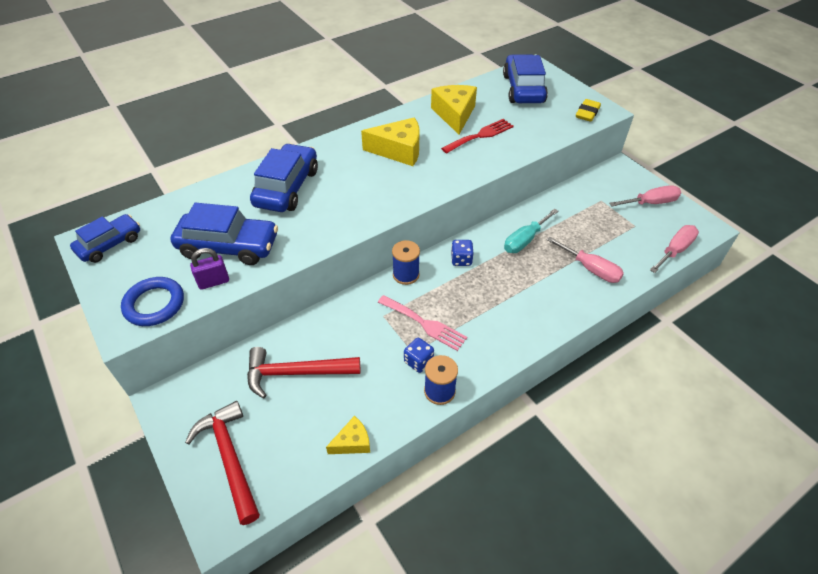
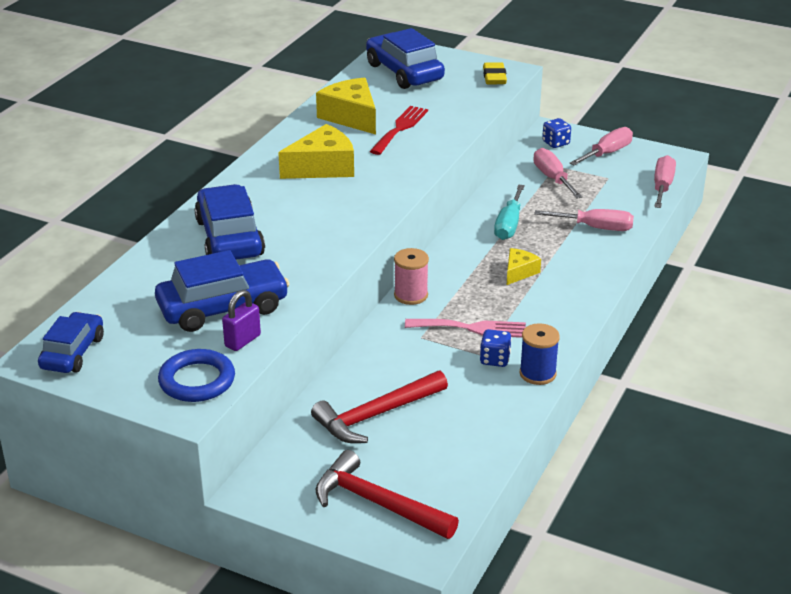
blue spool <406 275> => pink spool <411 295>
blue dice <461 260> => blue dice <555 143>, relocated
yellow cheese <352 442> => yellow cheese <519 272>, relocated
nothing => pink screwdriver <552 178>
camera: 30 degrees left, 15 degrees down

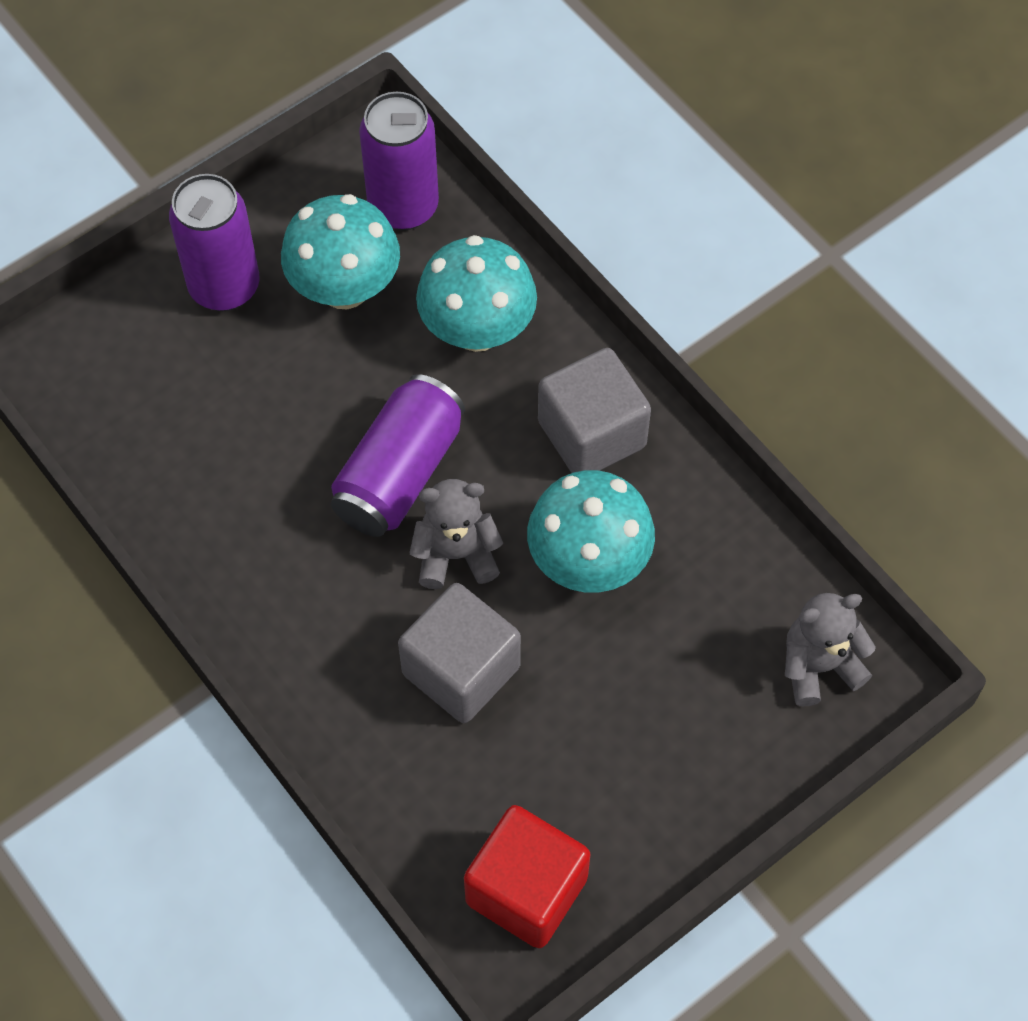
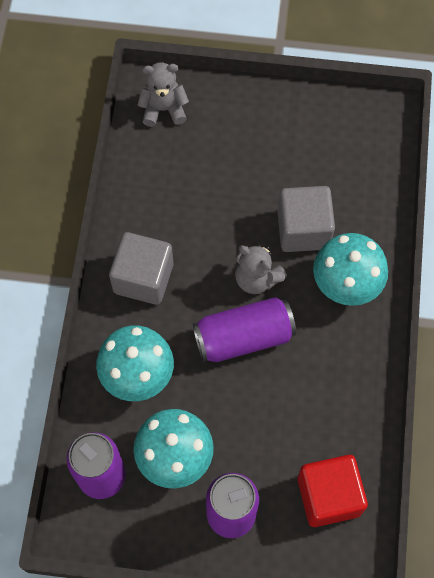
turquoise mushroom <588 561> => turquoise mushroom <346 284>, relocated
grey teddy bear <819 666> => grey teddy bear <163 109>, 150 degrees clockwise
red cube <526 890> => red cube <328 496>, relocated
camera: 135 degrees left, 5 degrees up

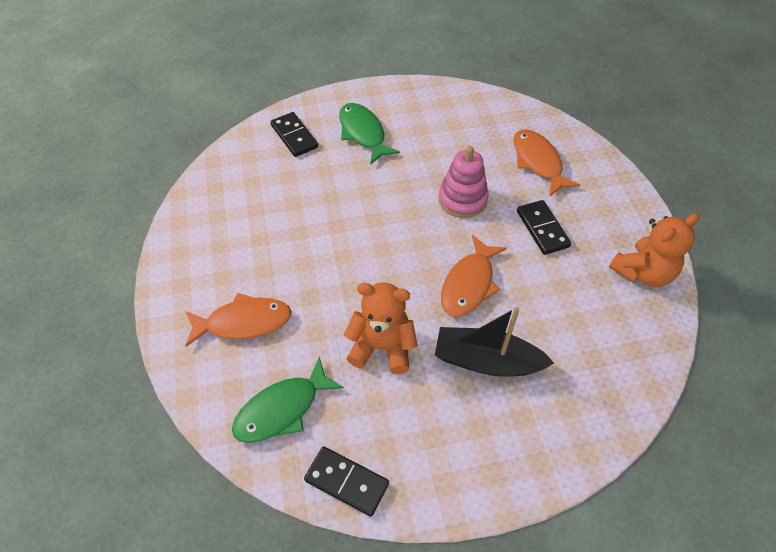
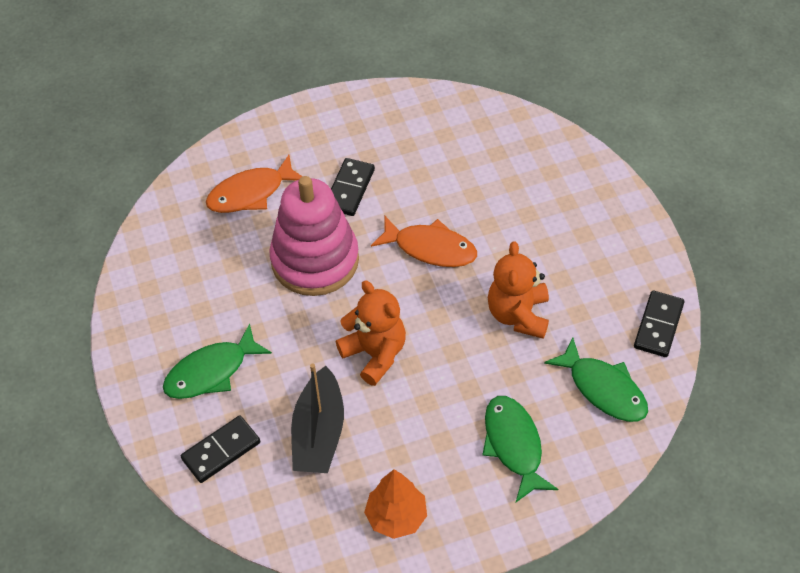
pink stacking toy <462 199> => pink stacking toy <315 260>, x1.58
black domino <542 229> => black domino <349 189>, 45 degrees counterclockwise
orange teddy bear <643 272> => orange teddy bear <375 354>, relocated
orange fish <243 322> => green fish <514 445>
black boat <487 361> => black boat <319 433>, relocated
nothing => orange tree <396 517>
camera: 95 degrees left, 0 degrees up

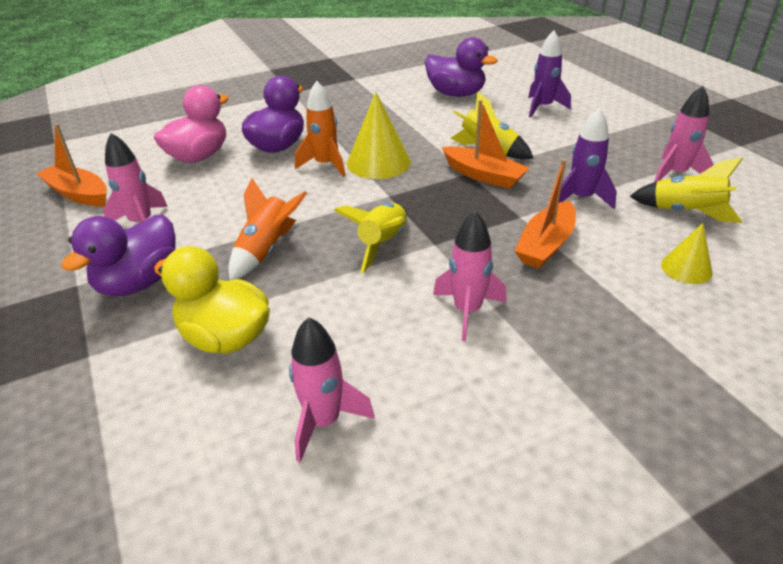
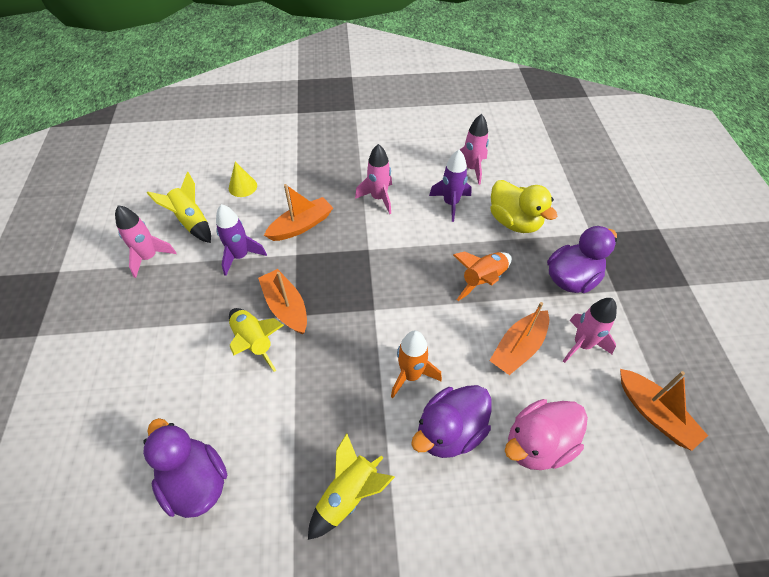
purple rocket <543 108> => purple rocket <451 203>, relocated
yellow cone <378 162> => nothing
yellow rocket <382 244> => yellow rocket <348 495>, relocated
nothing => orange boat <518 348>
camera: 160 degrees left, 15 degrees up

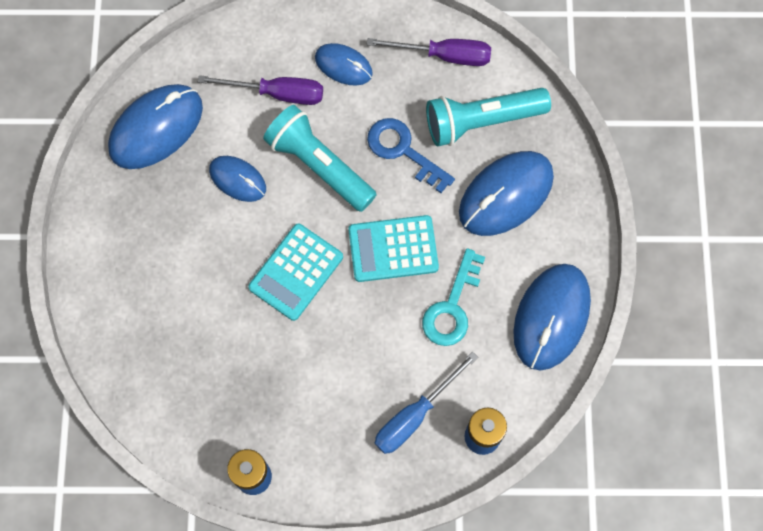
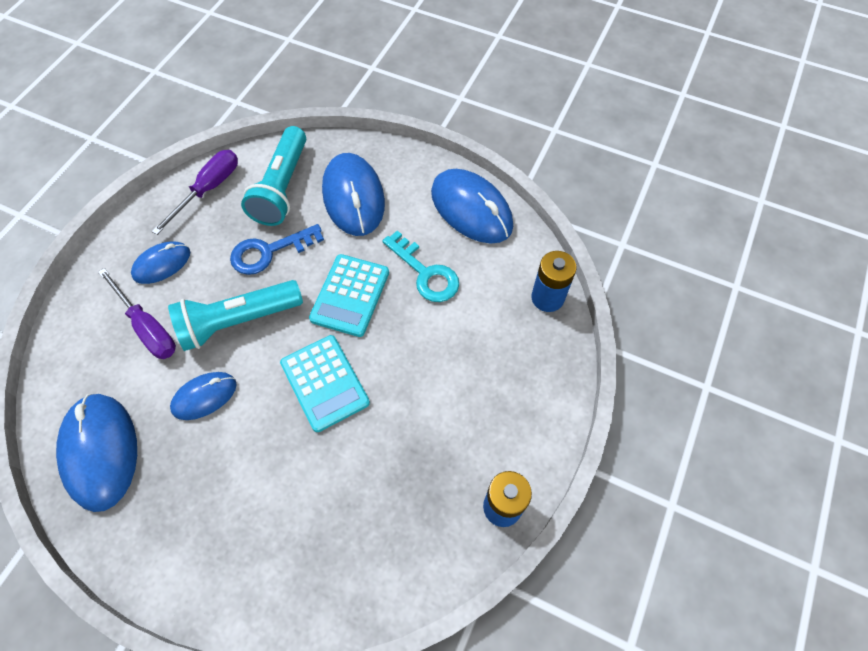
purple screwdriver <277 93> => purple screwdriver <147 327>, 105 degrees clockwise
blue screwdriver <414 415> => nothing
camera: 65 degrees left, 10 degrees down

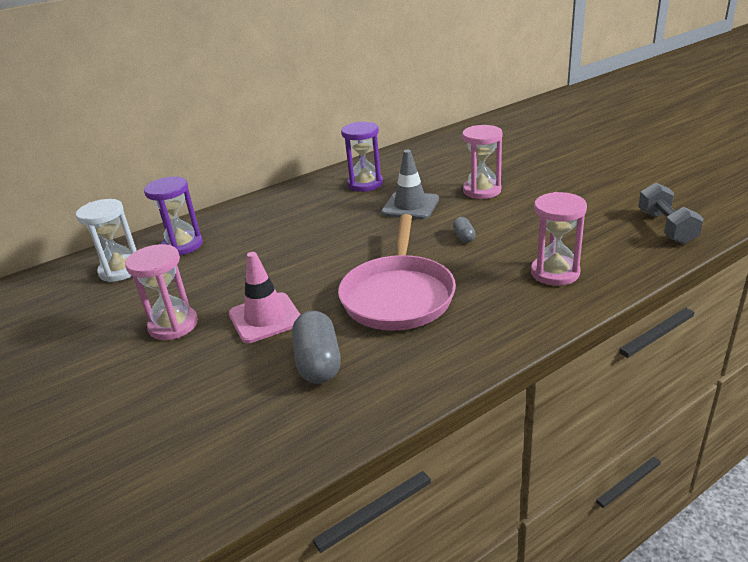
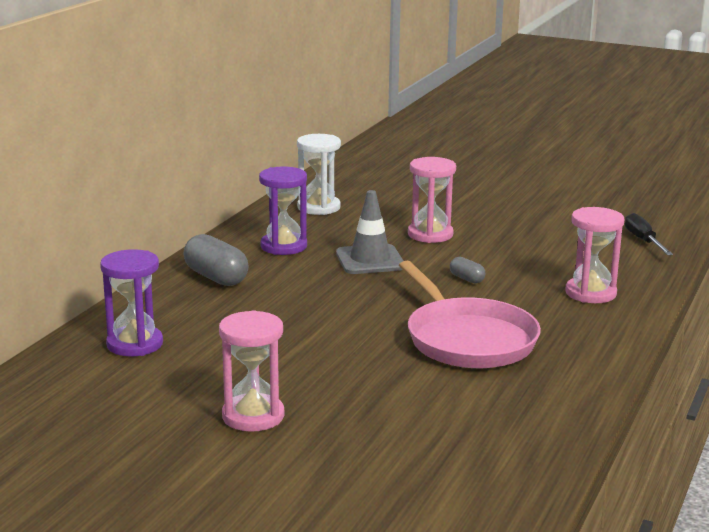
grey dumbbell <666 227> => black screwdriver <643 241>
white hourglass <120 270> => white hourglass <318 207>, relocated
pink traffic cone <265 318> => nothing
grey capsule <318 362> => grey capsule <216 277>, relocated
camera: 35 degrees left, 10 degrees down

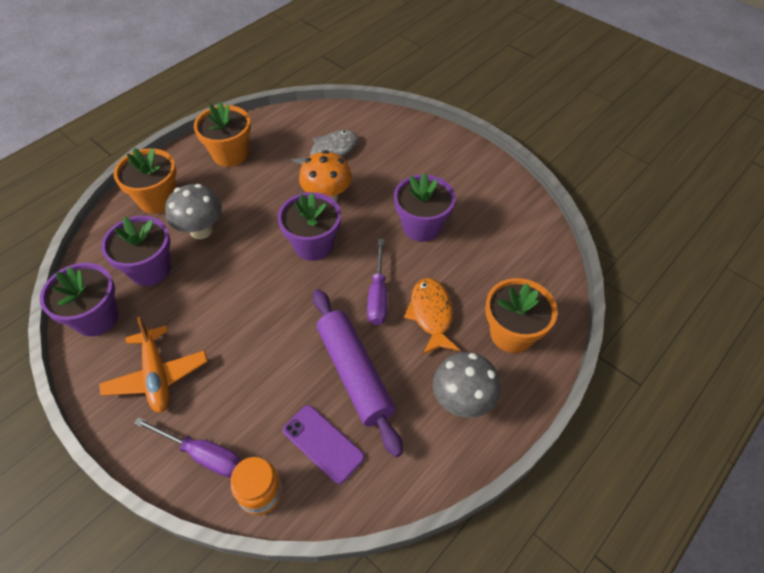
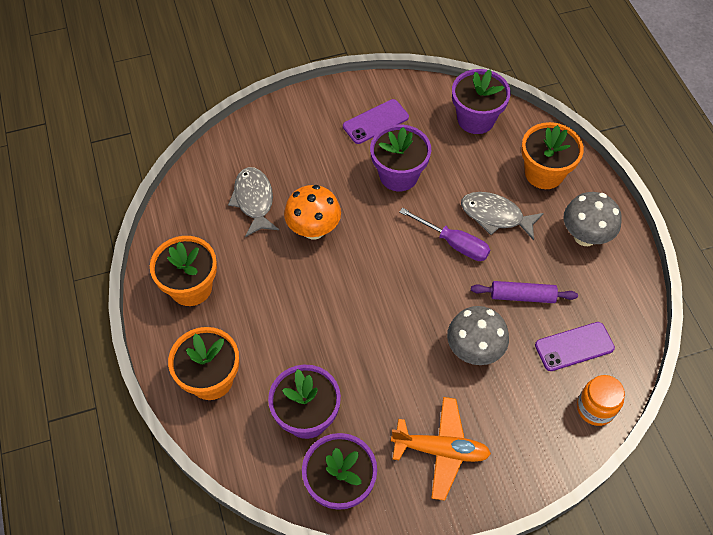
grey mushroom <201 230> => grey mushroom <474 350>, relocated
purple flower pot <313 245> => purple flower pot <475 119>, relocated
orange fish <431 314> => grey fish <495 216>
purple rolling pin <355 373> => purple rolling pin <522 296>, x0.58
purple screwdriver <202 454> => nothing
nothing => purple phone <375 122>
camera: 60 degrees left, 5 degrees up

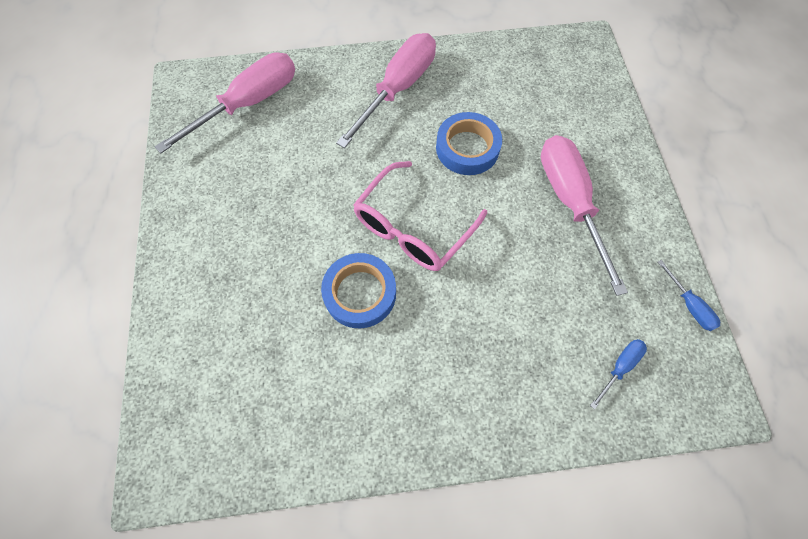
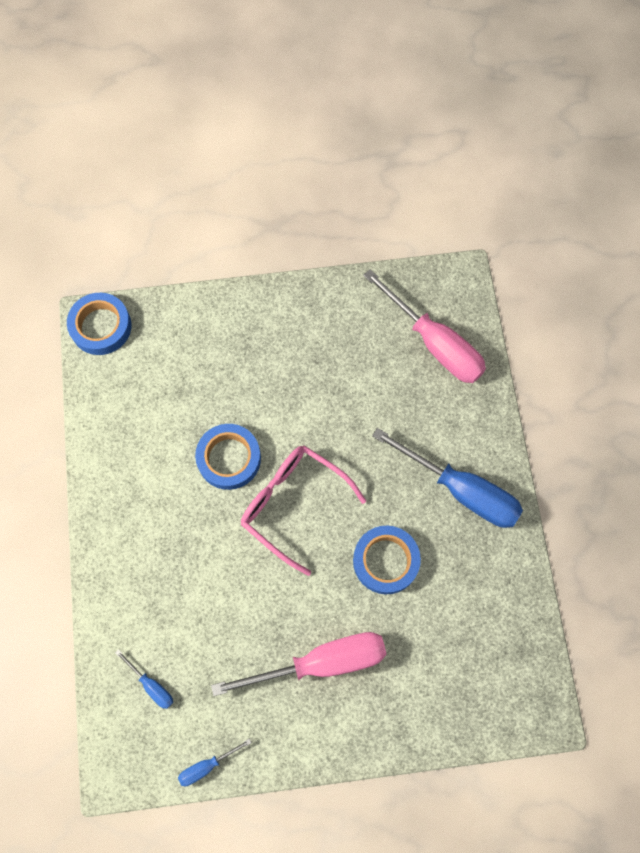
pink screwdriver <398 89> => blue screwdriver <461 490>
nothing => blue tape <101 326>
camera: 90 degrees right, 5 degrees up

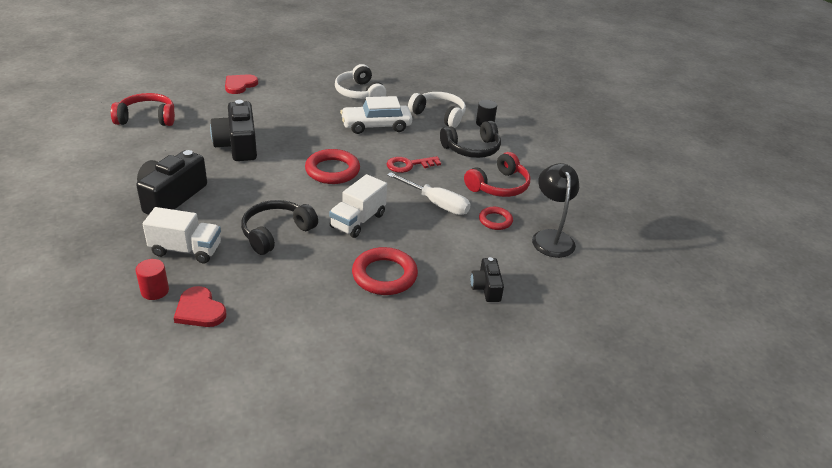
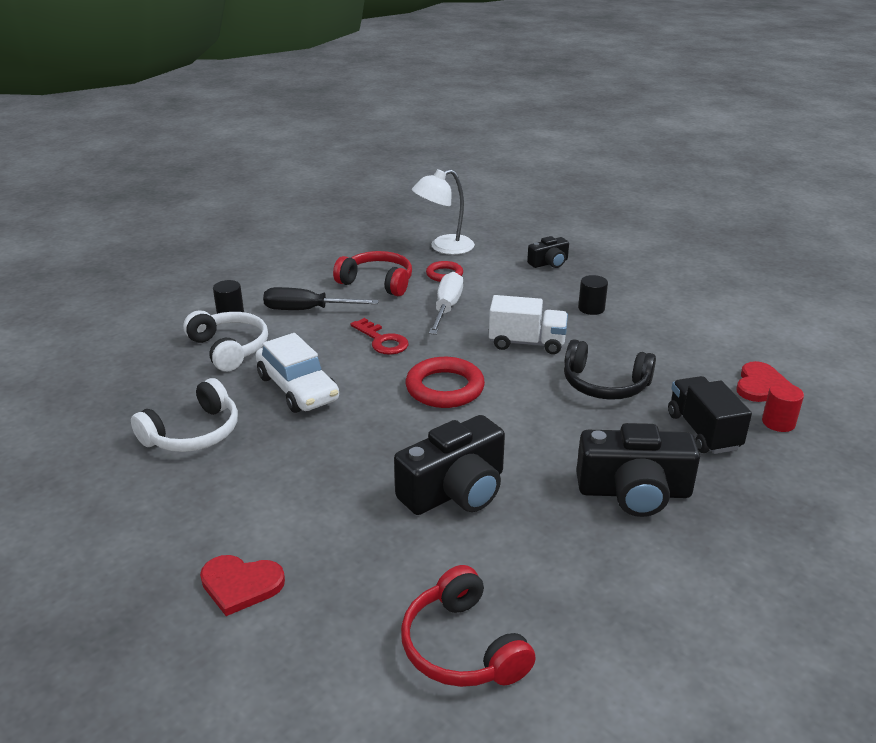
white headphones <439 115> => white headphones <229 348>, 135 degrees clockwise
black headphones <472 149> => black screwdriver <307 310>
black lamp <551 237> => white lamp <444 247>
white truck <186 250> => black truck <703 431>
red ring <384 275> => black cylinder <591 308>
camera: 110 degrees left, 5 degrees down

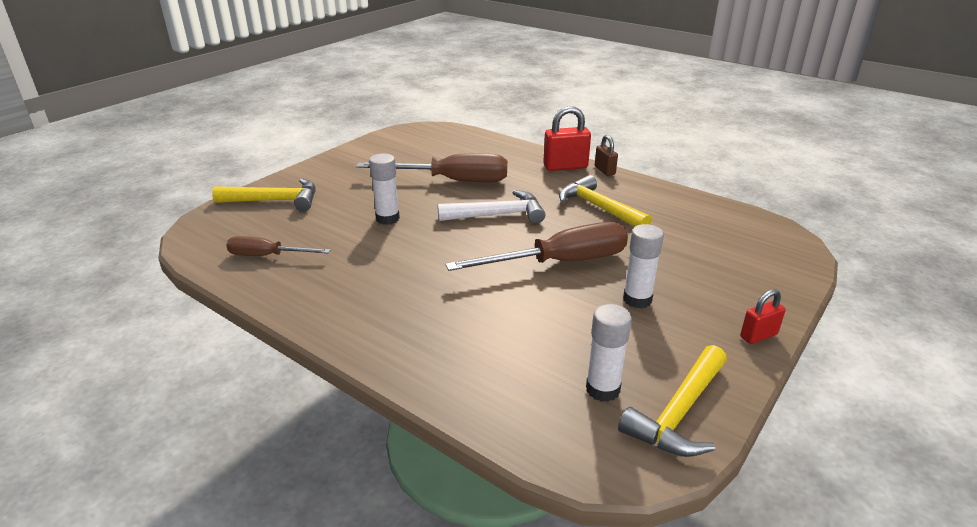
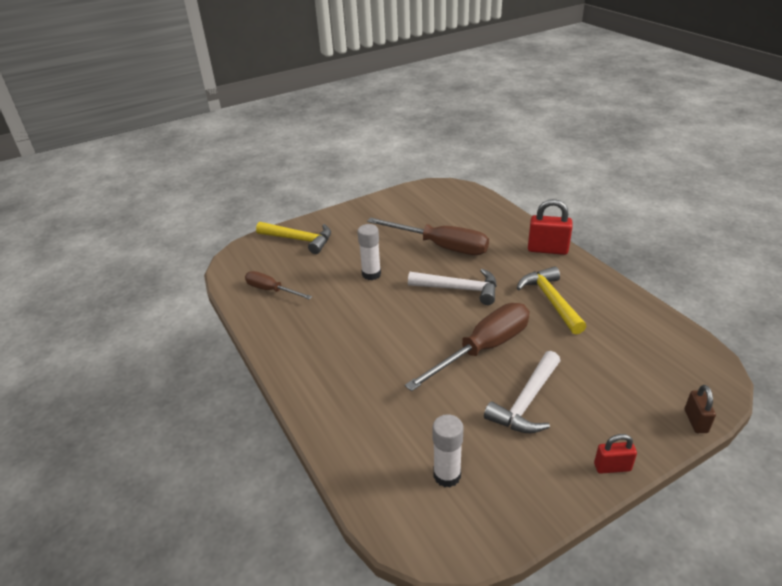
brown padlock <604 170> => brown padlock <695 421>, relocated
brown screwdriver <560 262> => brown screwdriver <483 349>, 45 degrees counterclockwise
white glue stick <637 299> => white hammer <526 402>
yellow hammer <679 413> => nothing
camera: 25 degrees right, 5 degrees up

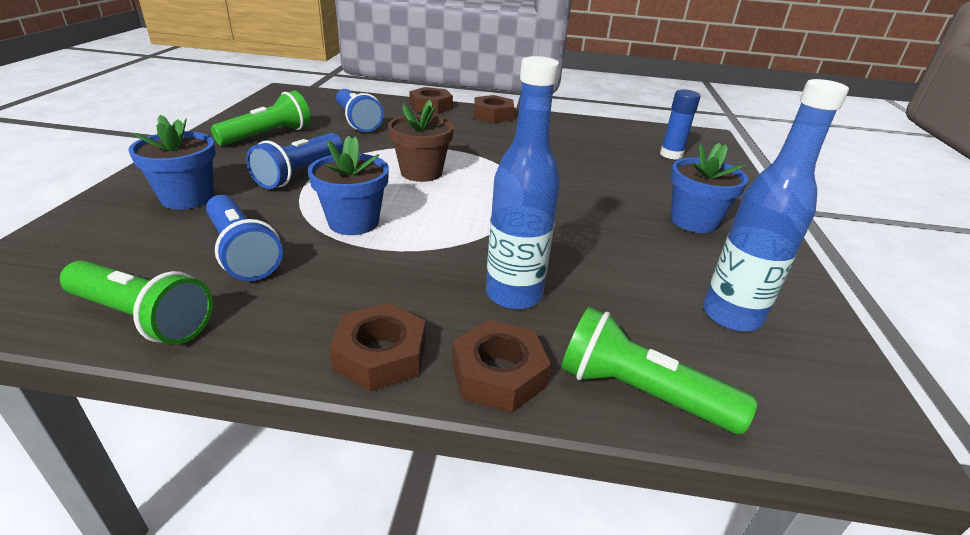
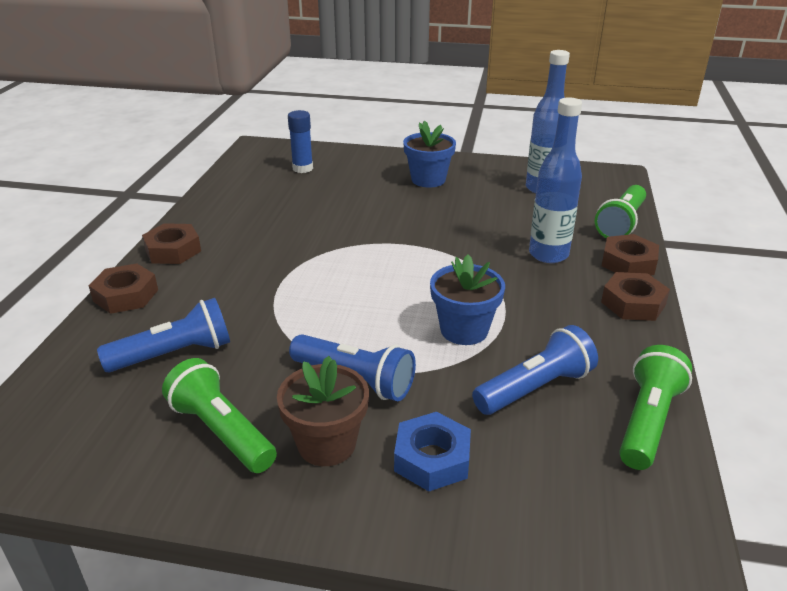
brown flower pot <421 172> => brown flower pot <326 444>, relocated
blue flower pot <187 198> => blue nut <432 459>
camera: 85 degrees left, 0 degrees up

